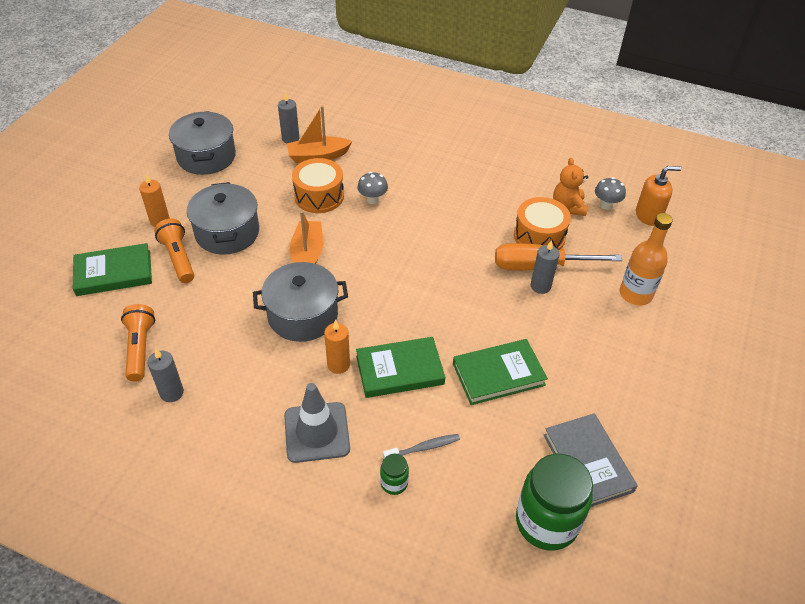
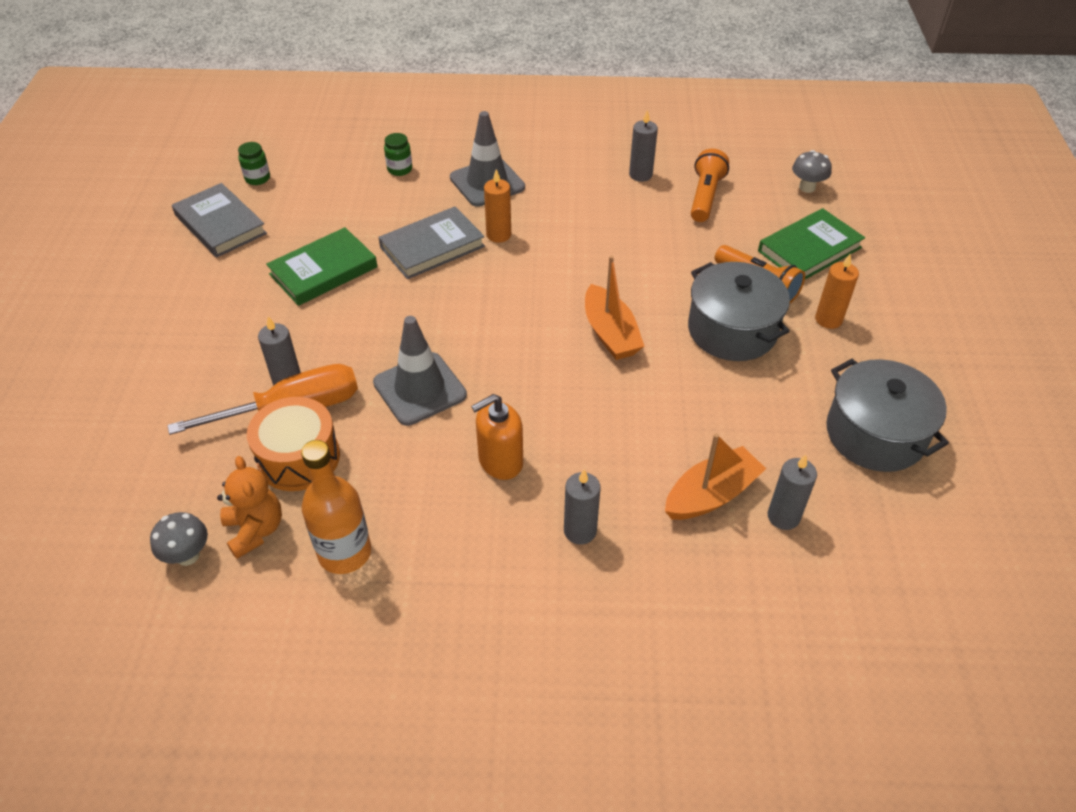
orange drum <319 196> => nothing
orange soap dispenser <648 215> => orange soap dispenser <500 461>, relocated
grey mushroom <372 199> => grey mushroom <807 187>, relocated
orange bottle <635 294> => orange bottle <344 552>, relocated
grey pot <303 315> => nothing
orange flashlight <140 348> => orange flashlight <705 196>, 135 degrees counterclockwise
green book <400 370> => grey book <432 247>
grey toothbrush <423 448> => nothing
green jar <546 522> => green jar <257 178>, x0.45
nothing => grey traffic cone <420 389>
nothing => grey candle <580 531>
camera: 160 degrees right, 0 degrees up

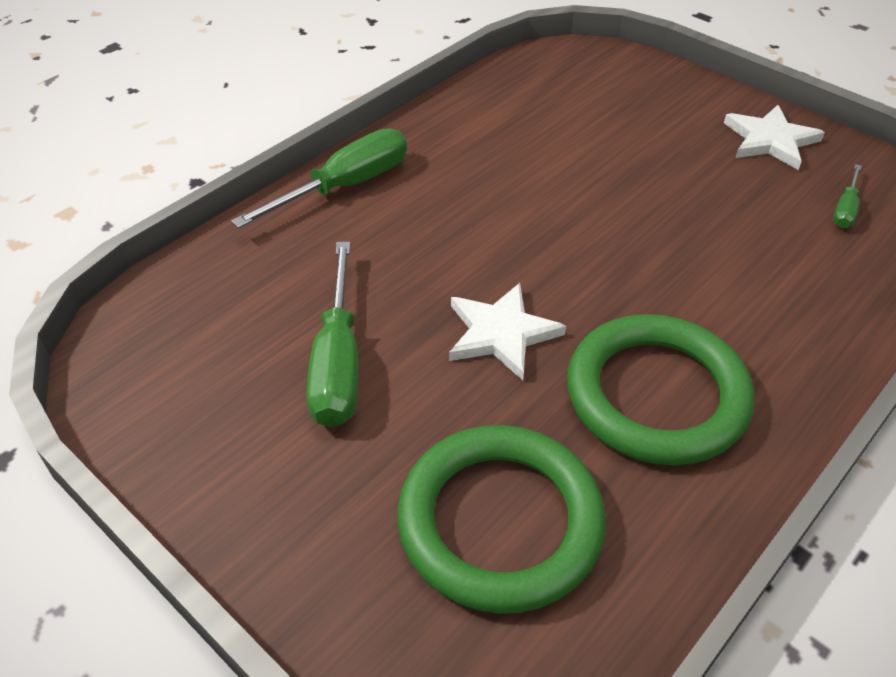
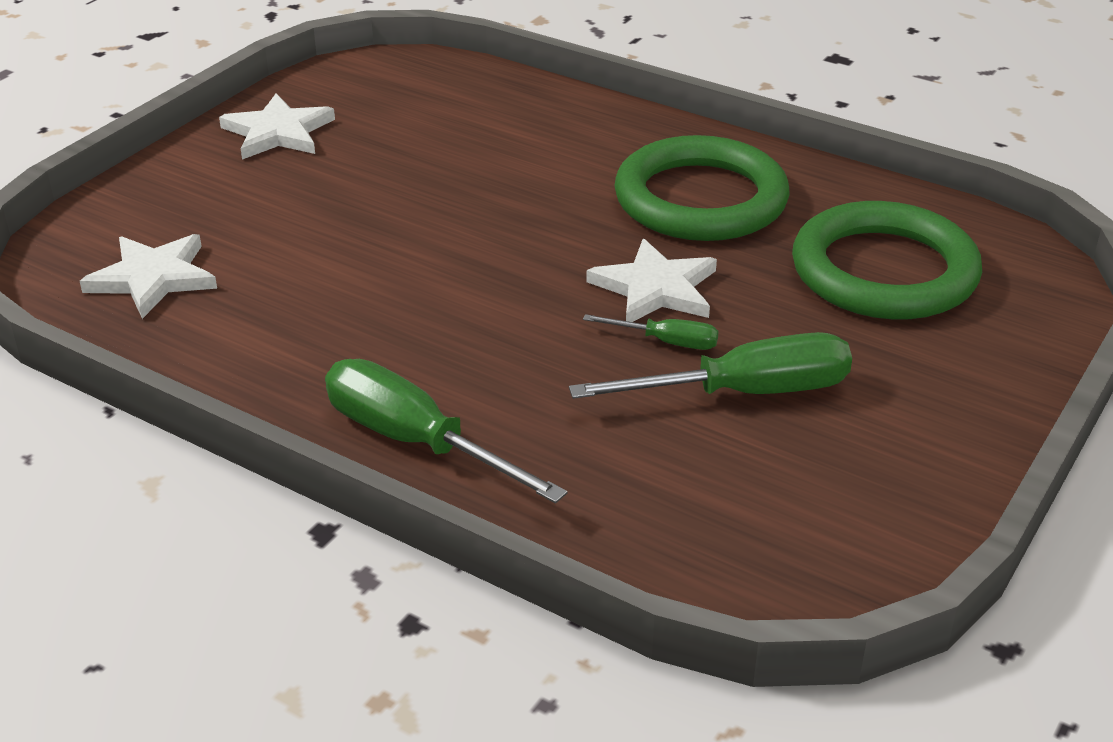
green screwdriver <845 209> => green screwdriver <666 342>, relocated
nothing => white star <153 278>
camera: 100 degrees left, 10 degrees down

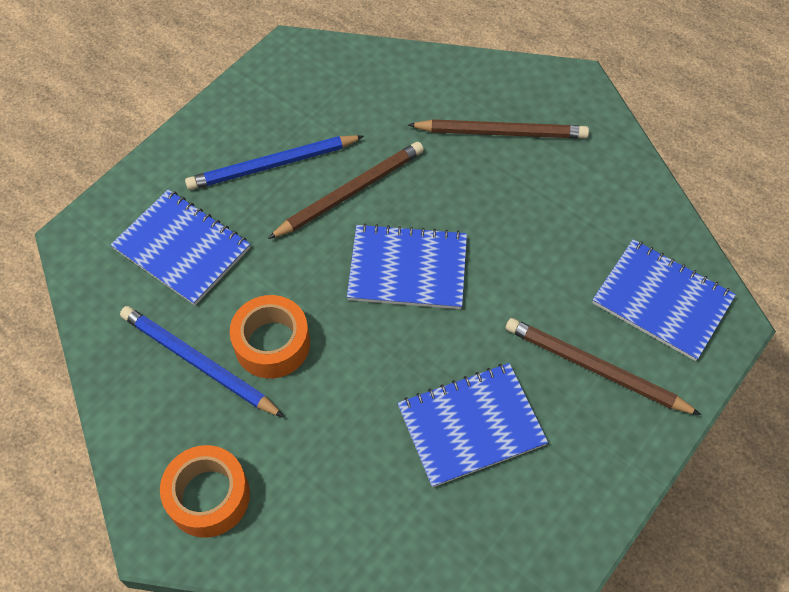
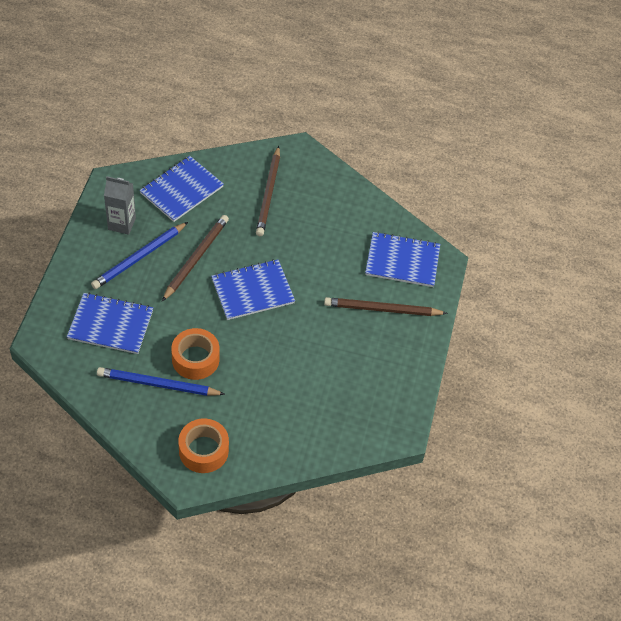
brown pencil <501 132> => brown pencil <269 193>, 120 degrees clockwise
blue notebook <471 425> => blue notebook <181 190>, relocated
nothing => grey carton <122 224>
camera: 30 degrees left, 5 degrees down

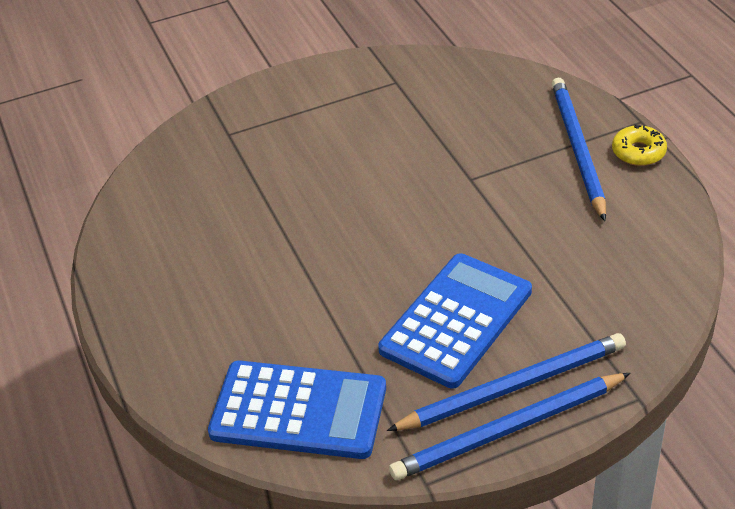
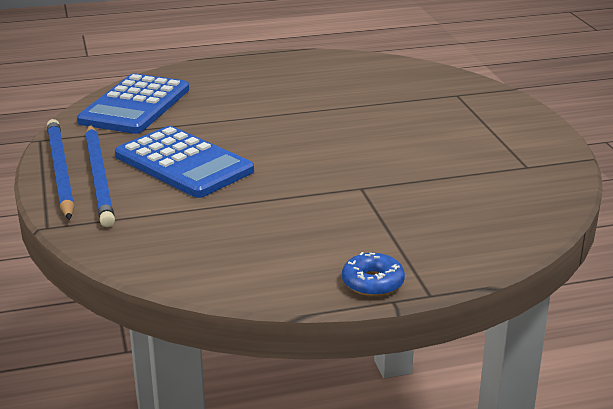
blue pencil <577 149> => nothing
yellow donut <638 152> => blue donut <372 283>
camera: 95 degrees right, 15 degrees down

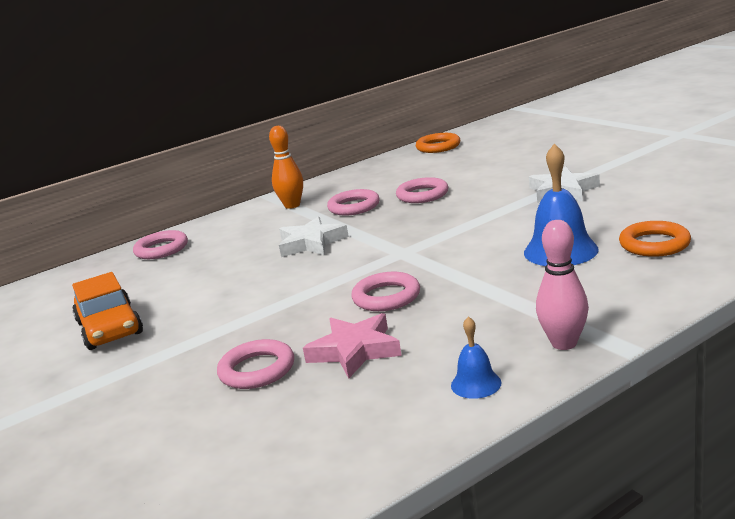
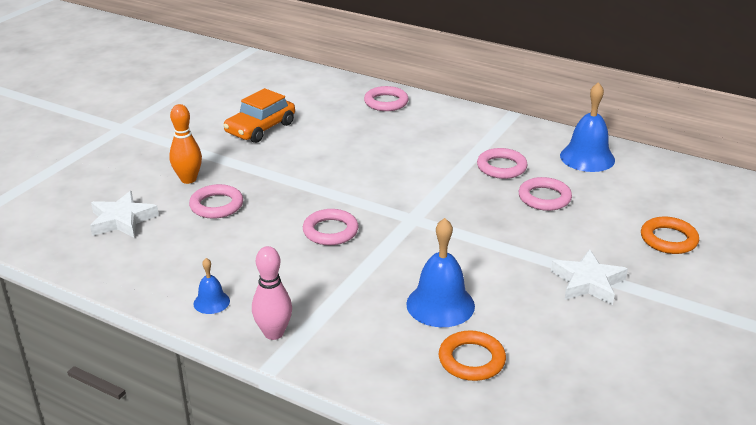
orange bowling pin <292 205> => orange bowling pin <188 179>, relocated
orange ring <438 147> => orange ring <668 239>, relocated
white star <311 243> => white star <122 220>, relocated
pink star <355 351> => nothing
nothing => blue bell <587 157>
camera: 60 degrees right, 10 degrees up

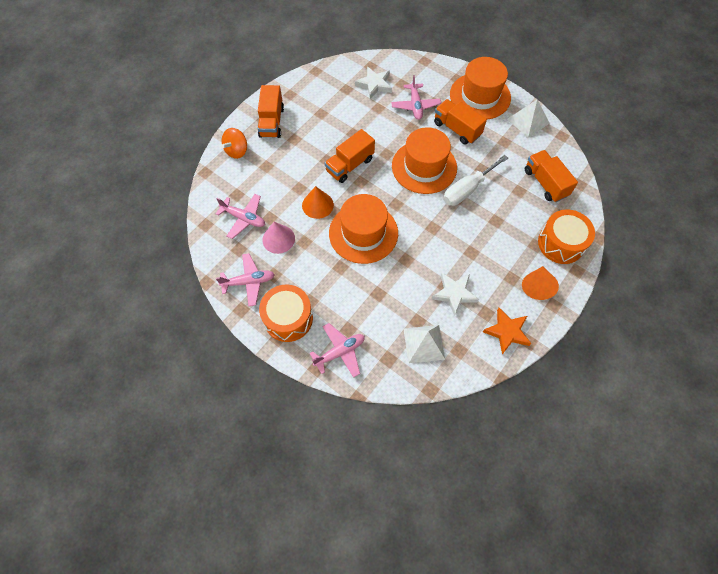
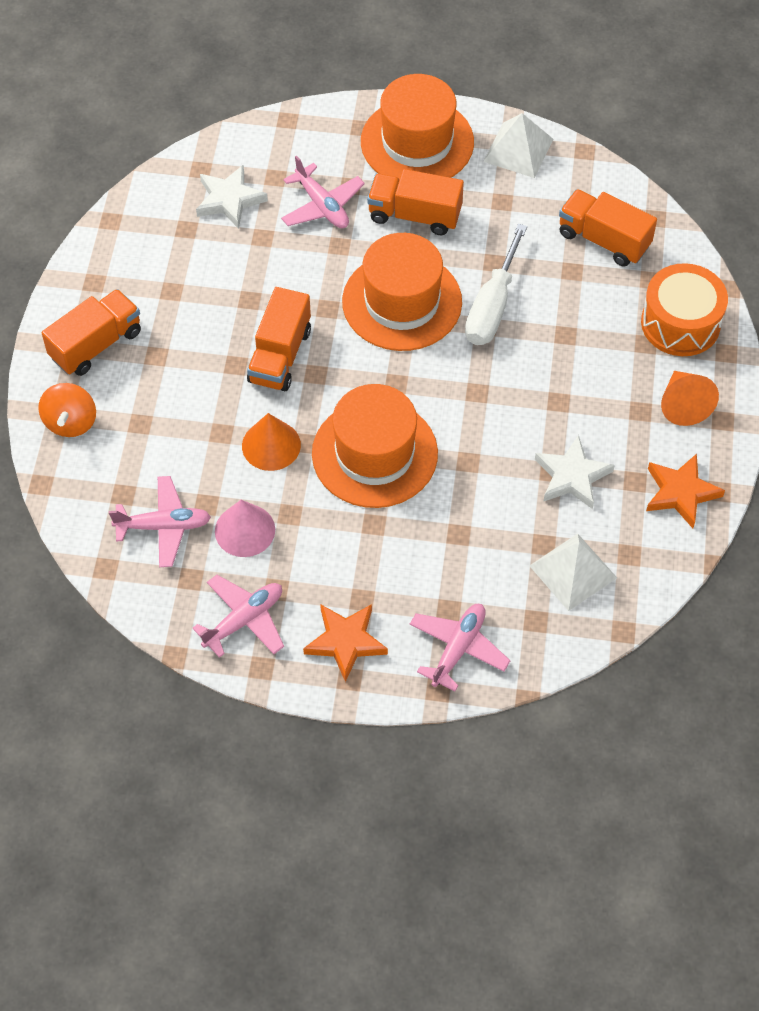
orange truck <271 122> => orange truck <96 345>, 105 degrees counterclockwise
orange drum <288 318> => orange star <346 642>
camera: 30 degrees left, 5 degrees down

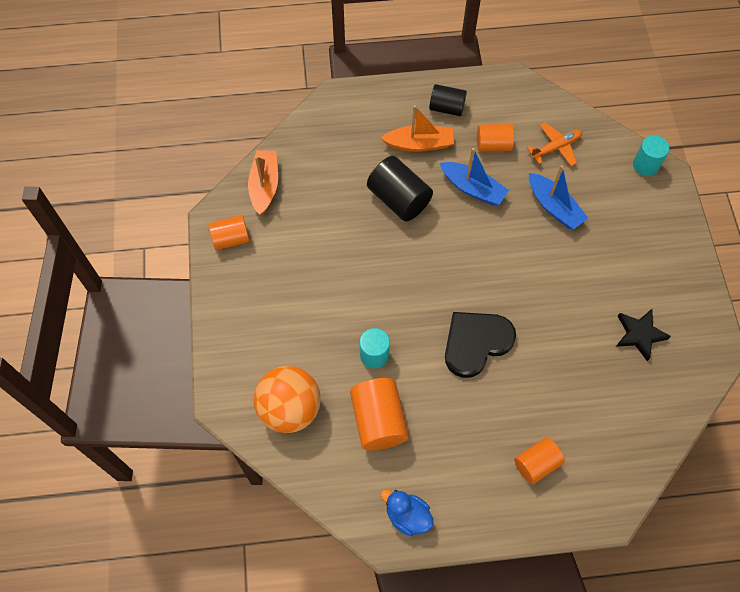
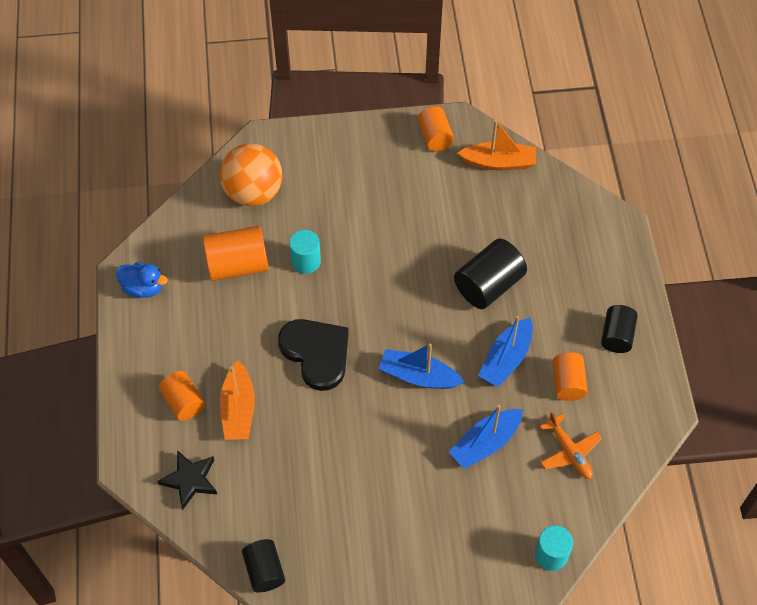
orange boat <419 144> => orange boat <238 409>, relocated
black star <639 334> => black star <190 480>, relocated
blue duck <407 516> => blue duck <143 288>, 75 degrees clockwise
nothing => blue boat <418 376>
nothing => black cylinder <264 571>
camera: 90 degrees right, 5 degrees down

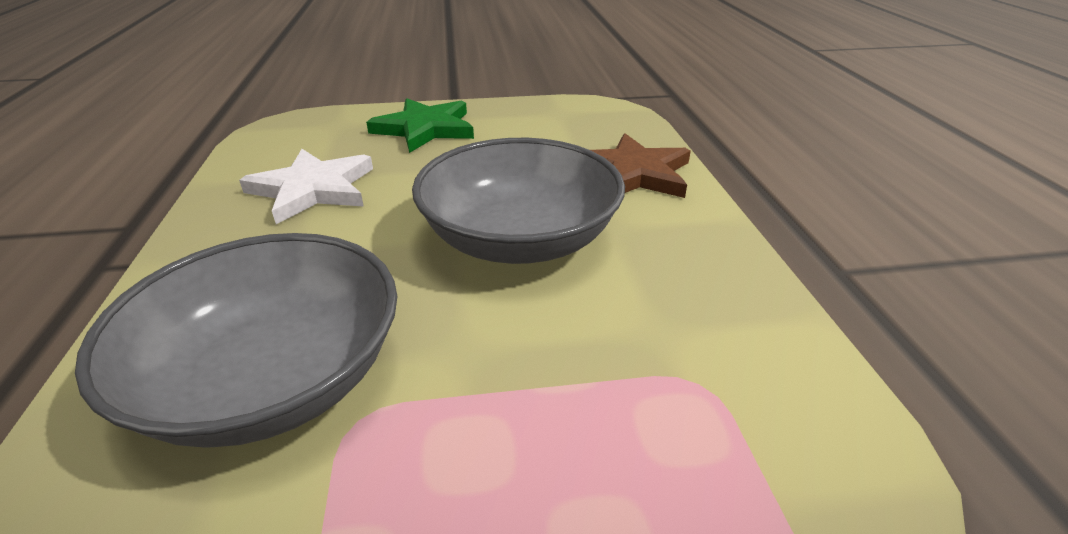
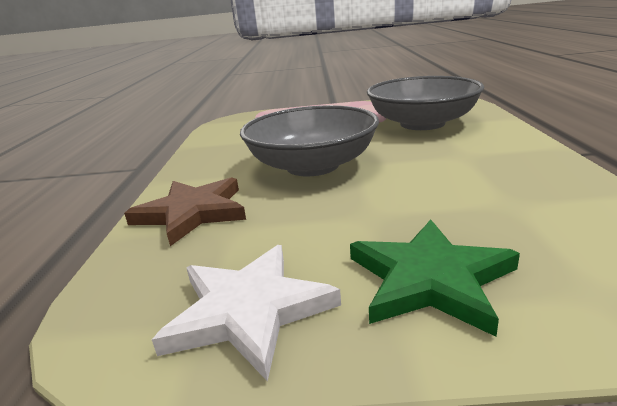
white star <313 189> => white star <248 310>, relocated
camera: 170 degrees left, 10 degrees down

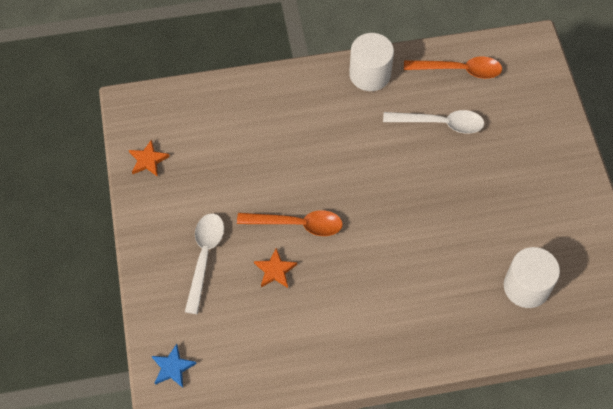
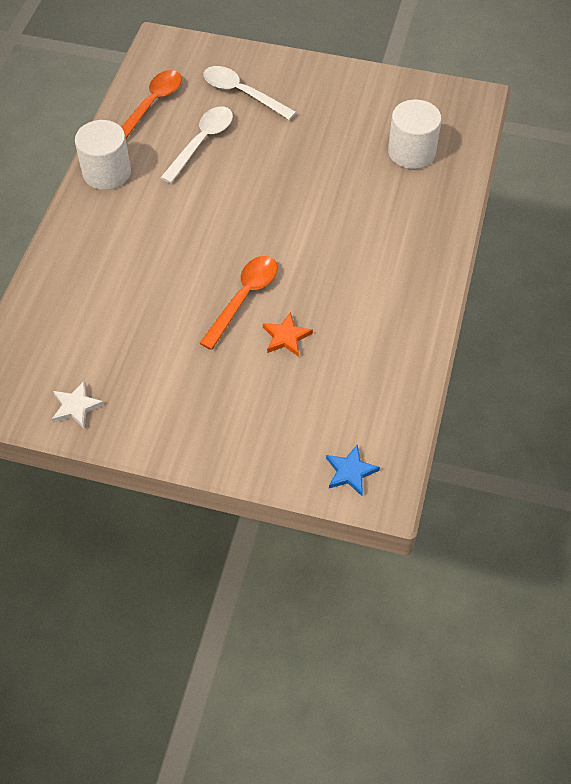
orange star <148 160> => white star <76 406>
white spoon <204 257> => white spoon <242 93>, relocated
camera: 65 degrees left, 5 degrees down

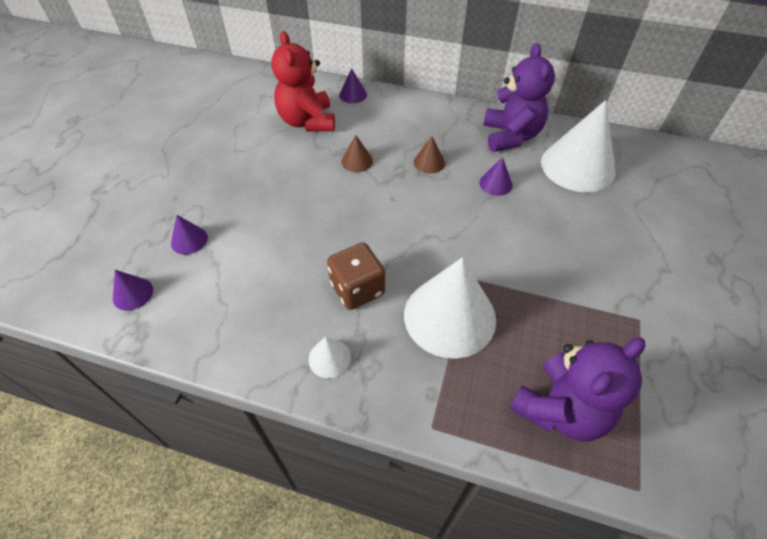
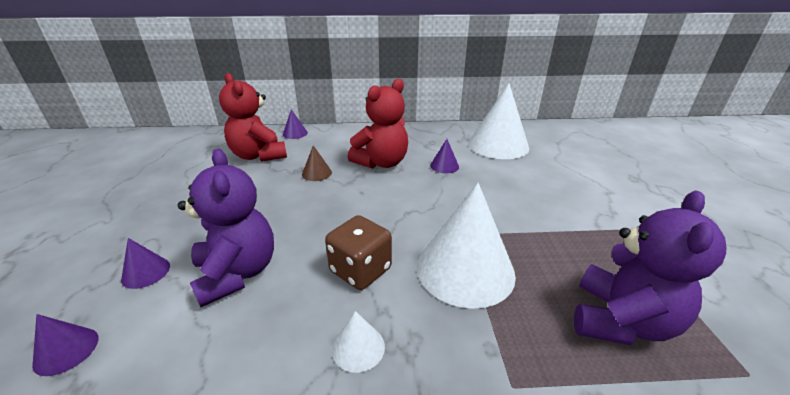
purple teddy bear <510 136> => purple teddy bear <237 273>, relocated
brown cone <429 162> => red teddy bear <381 163>
camera: 20 degrees left, 20 degrees down

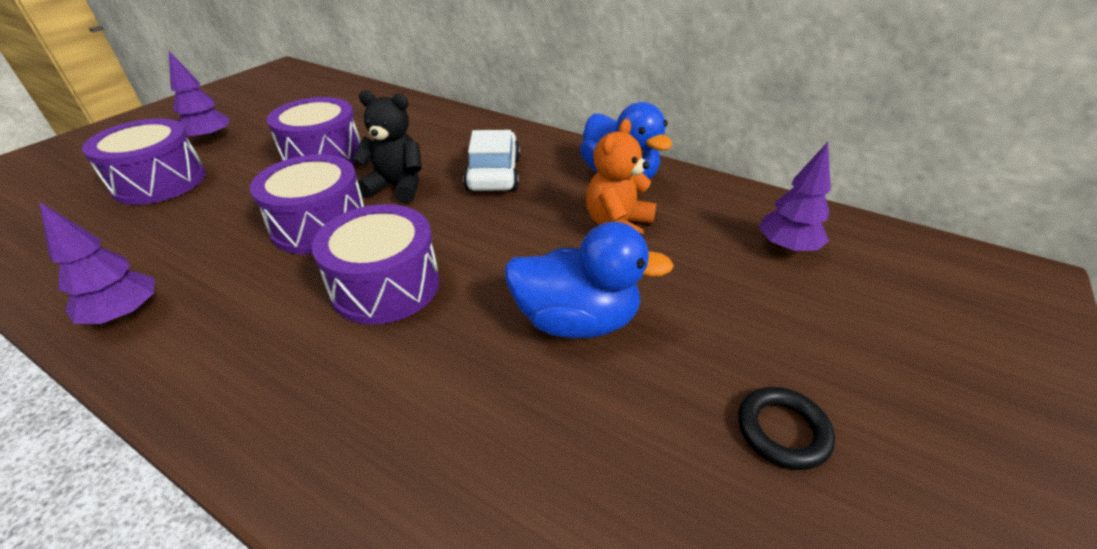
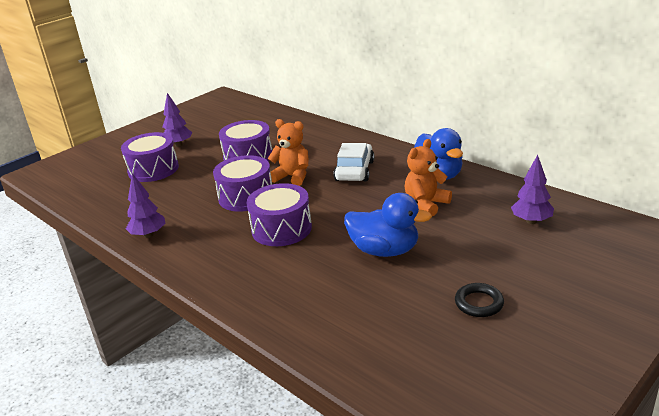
black teddy bear <397 187> => orange teddy bear <292 177>
camera: 15 degrees right, 10 degrees down

